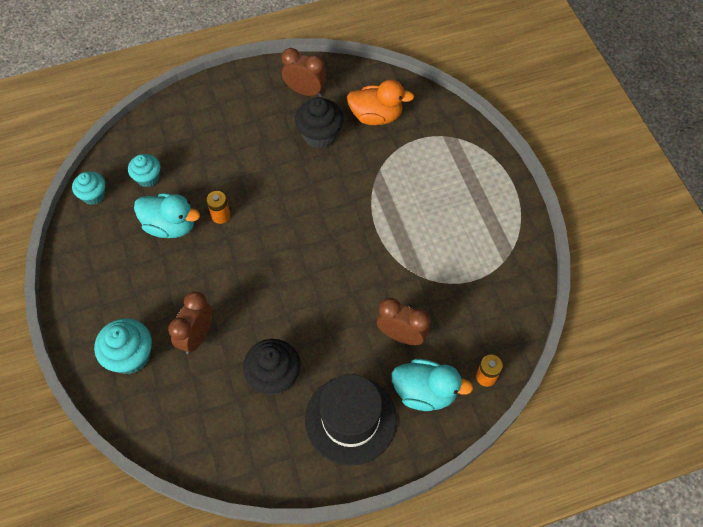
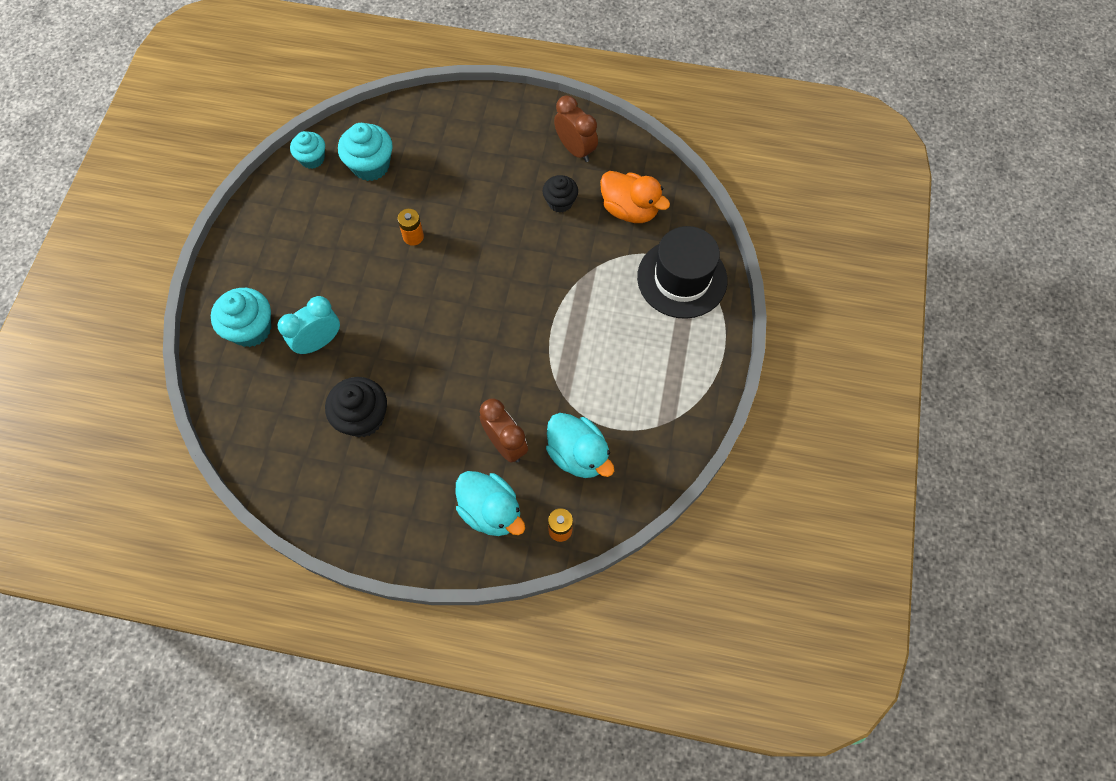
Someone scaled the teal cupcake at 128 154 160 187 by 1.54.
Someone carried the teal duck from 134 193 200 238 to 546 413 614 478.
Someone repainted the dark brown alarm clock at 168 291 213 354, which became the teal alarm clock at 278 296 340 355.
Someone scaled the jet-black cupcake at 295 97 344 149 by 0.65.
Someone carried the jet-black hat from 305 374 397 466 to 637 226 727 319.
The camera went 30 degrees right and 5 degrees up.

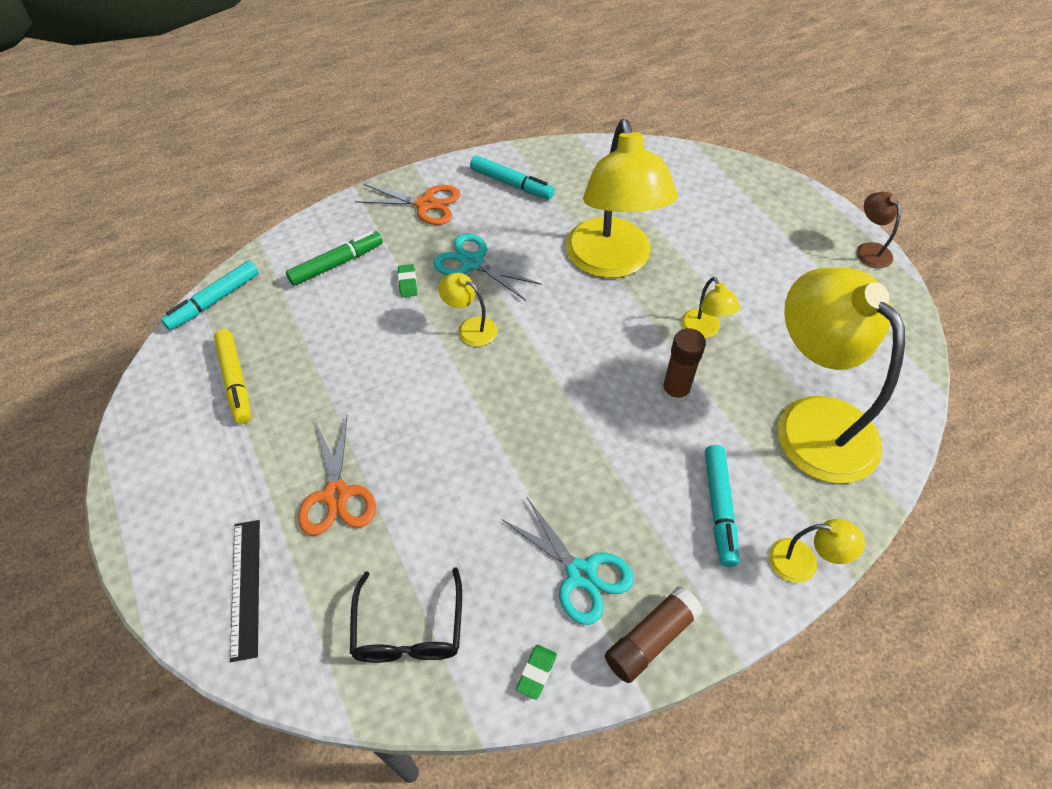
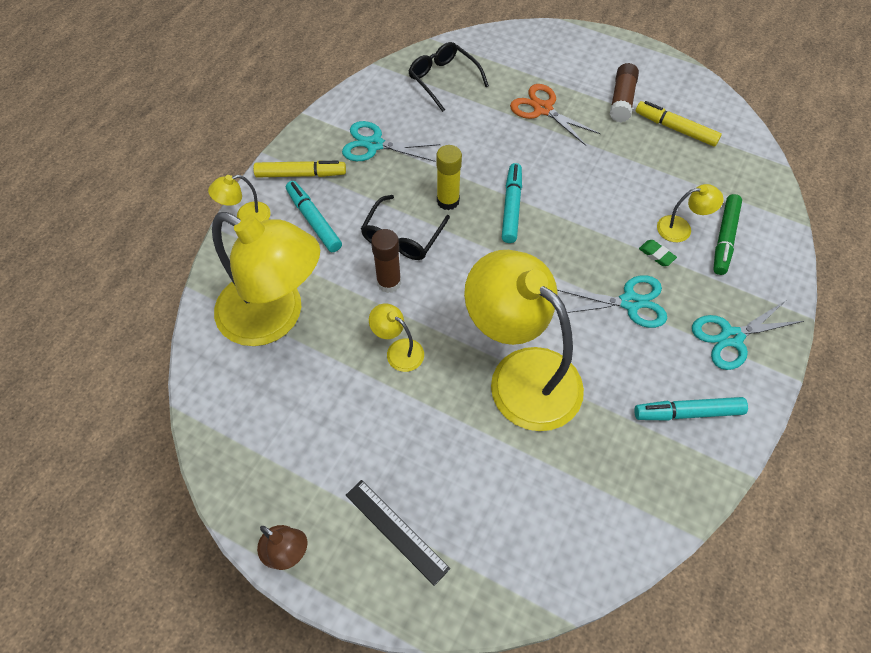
Someone carried the teal marker pen from 161 261 259 330 to 502 163 522 243.
Someone carried the jet-black straightedge from 230 520 260 662 to 346 480 450 586.
Someone repainted the orange scissors at 355 184 460 225, which became the teal scissors at 692 301 804 370.
Someone carried the bright yellow lamp from 438 273 497 347 to 657 184 724 242.
Someone took away the emerald gum eraser at 516 645 557 700.
Someone carried the dark brown stick of glue from 605 586 703 683 to 609 63 639 122.
Someone put down the bright yellow marker pen at 253 160 346 177.
Someone put down the jet-black glasses at 361 195 450 260.
Someone put down the bright yellow stick of glue at 436 145 462 210.
The camera went 145 degrees right and 5 degrees up.

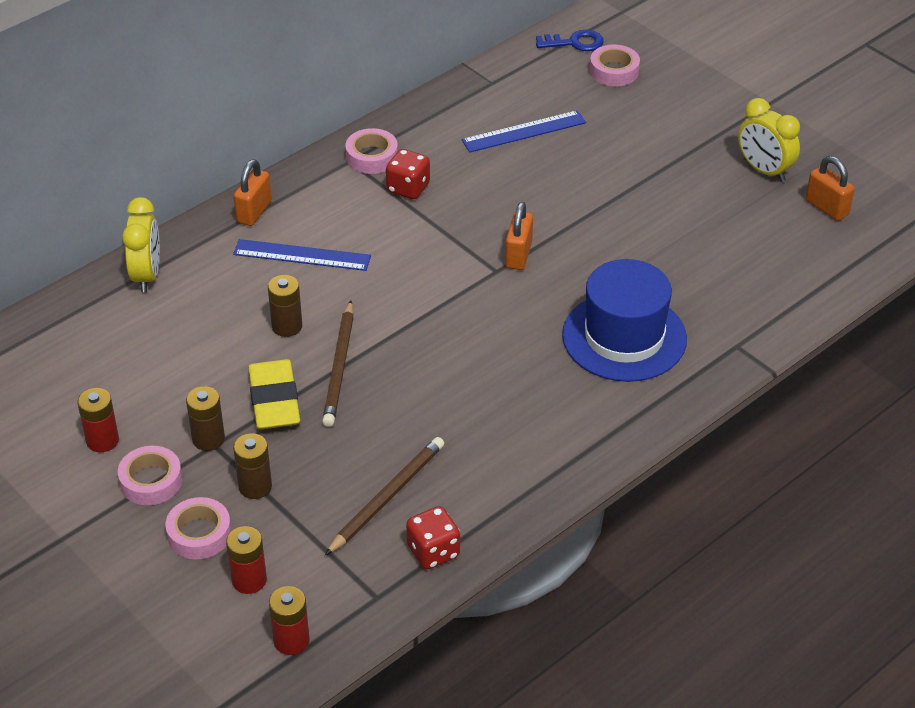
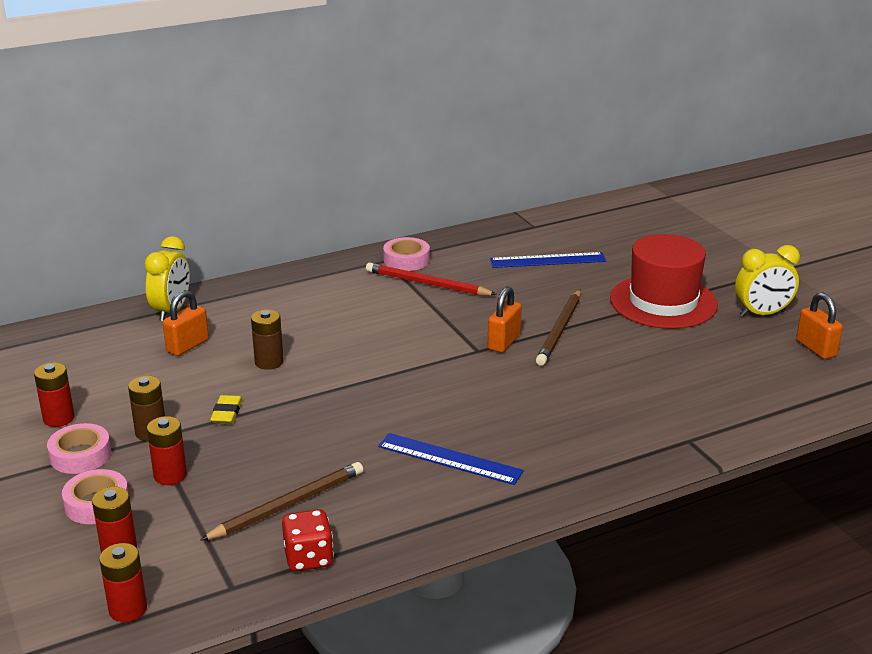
Someone carried the royal blue straightedge from 233 239 371 271 to 378 433 524 485.
Someone repainted the dark brown power cell at 233 433 272 499, which became the crimson power cell at 147 416 187 485.
Someone carried the orange padlock from 234 159 272 226 to 163 290 209 356.
Someone scaled the bright yellow gum eraser at 248 359 300 429 by 0.53.
Someone carried the dark brown lead pencil from 322 300 354 427 to 536 290 581 366.
Someone swapped the crimson die at 386 149 430 199 for the crimson lead pencil at 366 262 497 295.
Someone took away the royal blue door key at 536 30 604 51.
Someone took away the royal blue hat at 562 259 687 382.
Someone took away the rosy tape at 590 44 640 87.
Someone rotated the bright yellow alarm clock at 738 98 800 182 by 75 degrees counterclockwise.
Someone put down the crimson hat at 610 234 718 329.
The camera went 15 degrees right and 15 degrees down.

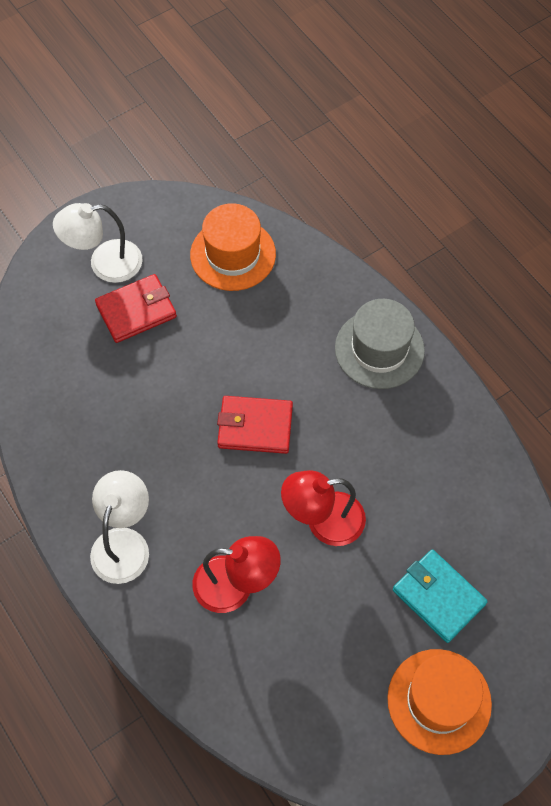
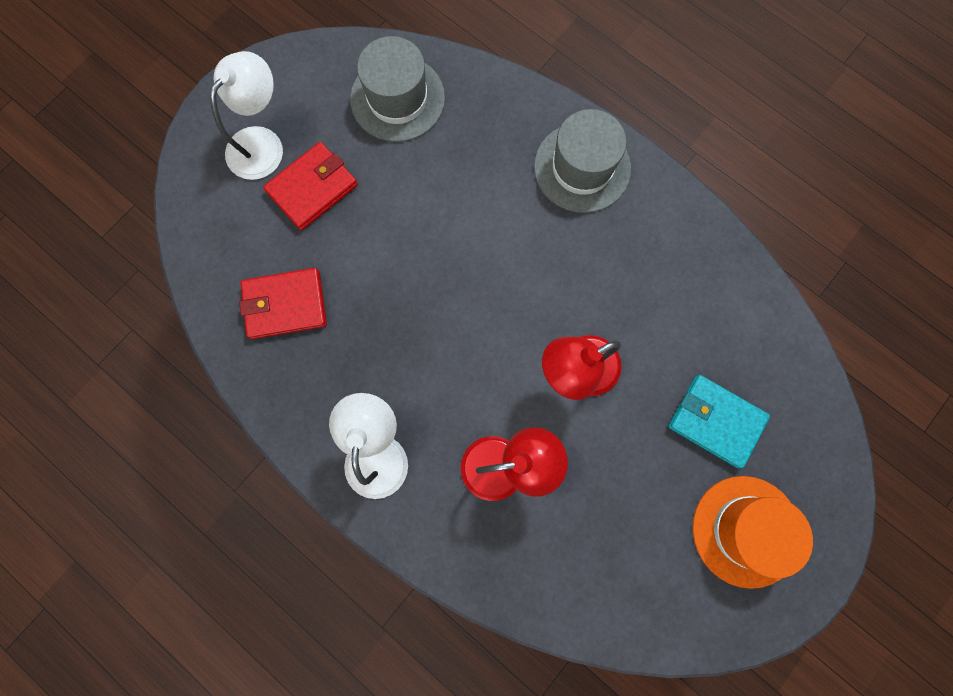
Someone rotated the white lamp at 53 203 143 283 by 150 degrees clockwise.
Someone repainted the orange hat at 190 203 276 291, which became the grey hat at 350 36 445 142.
Someone carried the crimson card wallet from 217 396 293 454 to 239 268 327 339.
The camera went 15 degrees left and 15 degrees up.

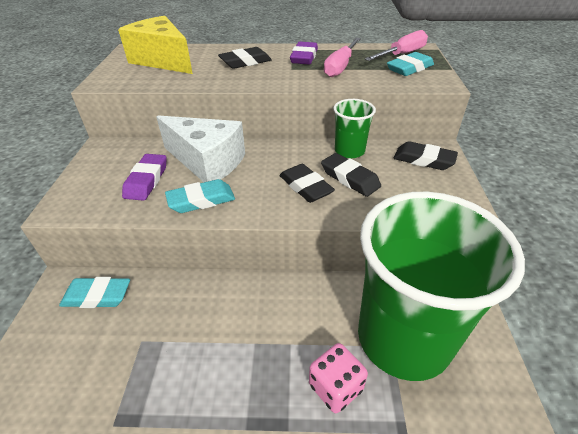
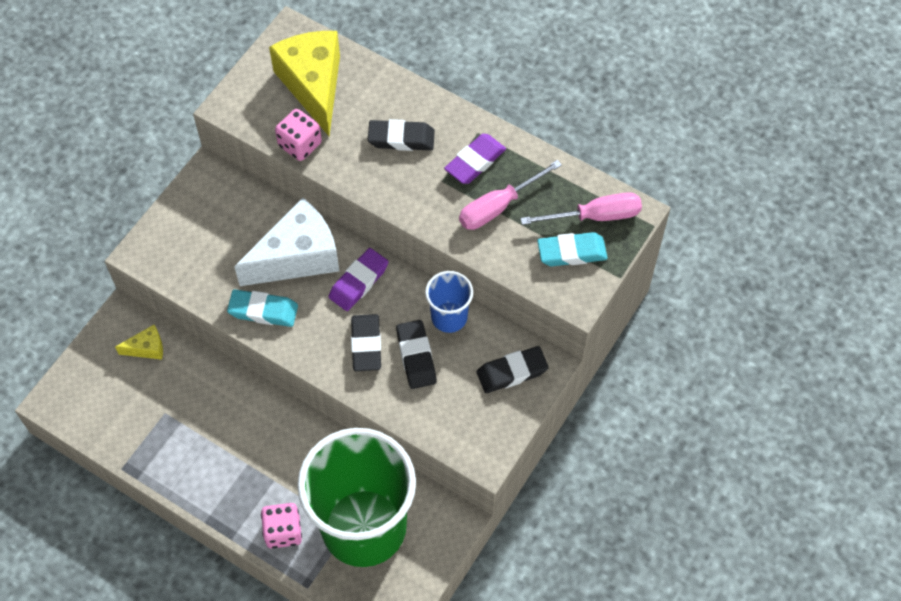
Someone swapped the teal gum eraser at 59 277 130 308 for the bright yellow cheese wedge at 115 325 163 360.
Someone carried the royal purple gum eraser from 122 154 167 201 to 328 248 388 311.
Someone rotated the white cheese wedge at 156 115 245 182 by 90 degrees counterclockwise.
Someone repainted the emerald cup at 333 99 376 158, which became the royal blue cup at 425 271 473 333.
Someone rotated the jet-black gum eraser at 394 141 458 170 by 75 degrees counterclockwise.
Someone put down the rosy die at 275 109 322 161.
The camera went 30 degrees right and 20 degrees up.

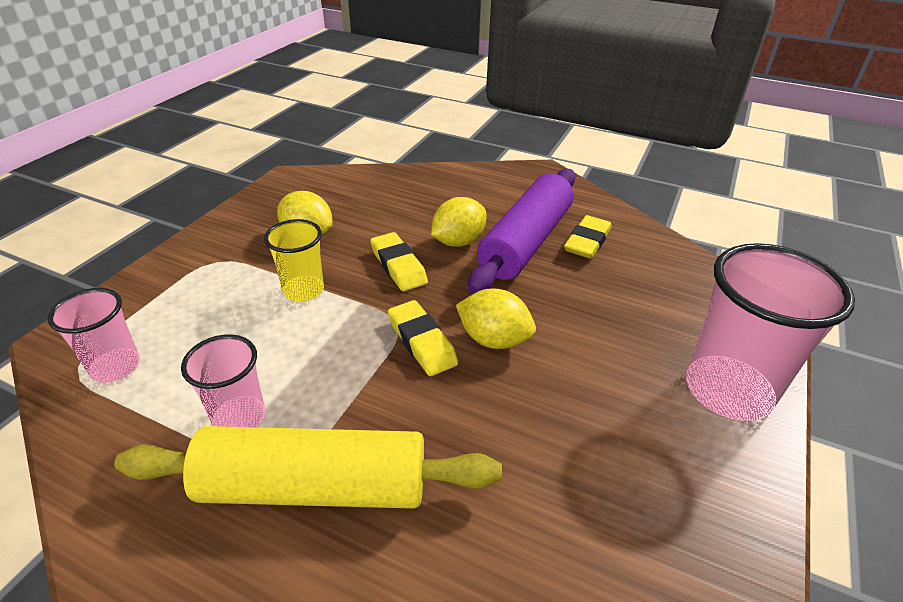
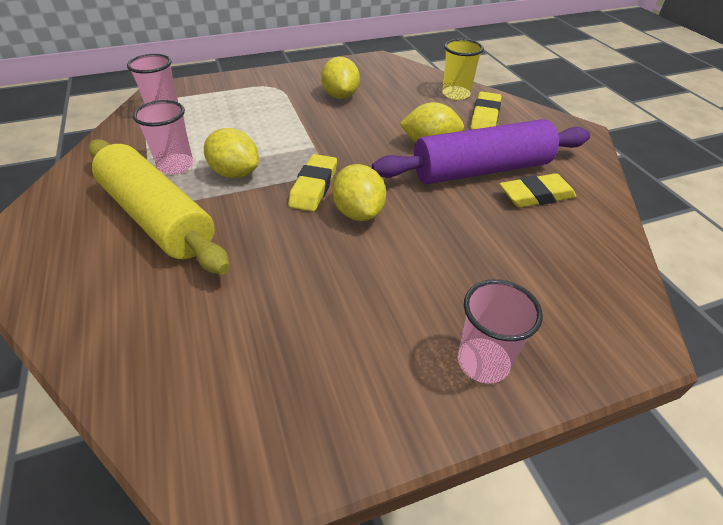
Someone carried the bright yellow cup from 264 219 324 302 to 442 39 484 100.
Someone carried the bright yellow gum eraser from 370 232 428 291 to 470 91 501 130.
Someone scaled the rosy cup at 686 243 855 421 by 0.56.
Someone put down the bright yellow toy lemon at 204 128 259 178.
The camera went 45 degrees right and 5 degrees up.

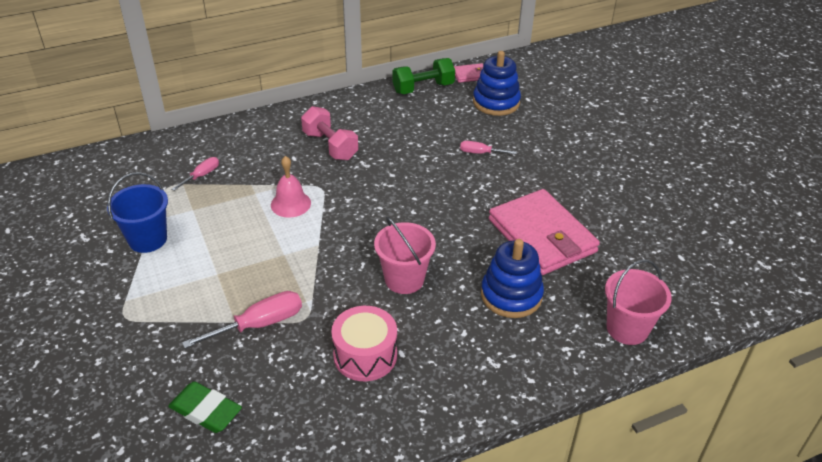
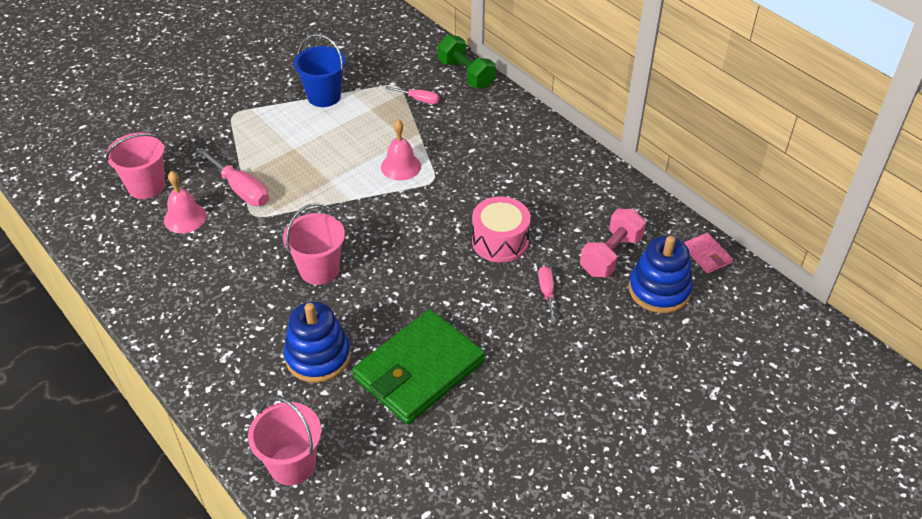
Someone swapped the emerald gum eraser at 168 381 242 433 for the rosy sand bucket at 106 132 165 199.
Someone carried the rosy dumbbell from 301 106 358 160 to 580 209 646 277.
Someone carried the rosy toy drum from 331 306 397 381 to 472 196 531 263.
Someone carried the emerald dumbbell from 392 58 455 94 to 438 35 496 89.
Someone repainted the rosy card wallet at 489 189 600 275, which became the emerald card wallet at 352 309 485 424.
Someone put down the rosy bell at 164 171 207 233.
The camera went 75 degrees right and 5 degrees up.

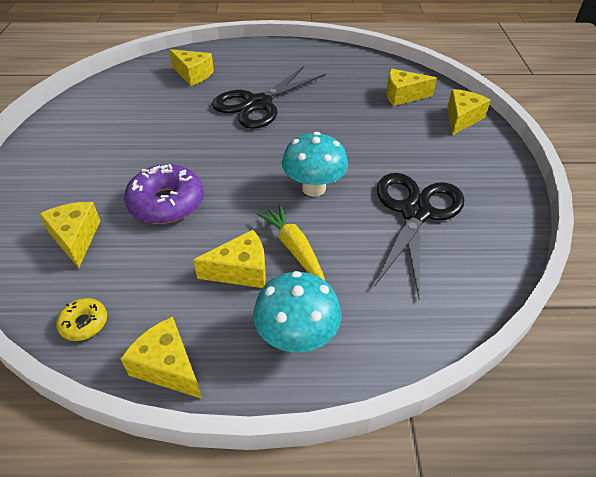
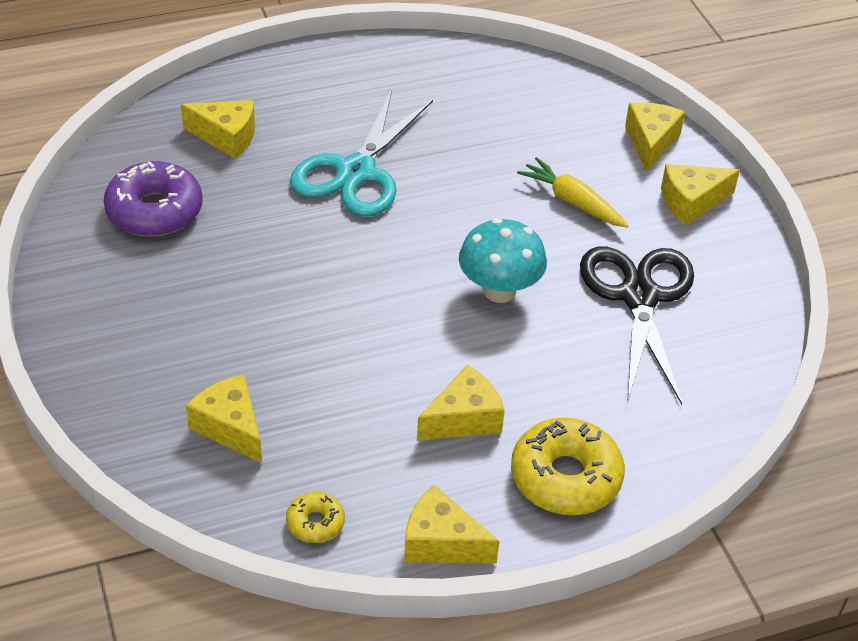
Someone carried the royal purple donut from 124 164 204 224 to 104 161 203 237.
Someone repainted the jet-black scissors at 212 66 326 129, which became the teal scissors at 290 90 433 217.
Someone swapped the teal toadstool at 253 271 341 352 for the bright yellow donut at 511 418 625 515.
Someone carried the bright yellow carrot from 257 204 325 281 to 517 157 629 227.
Someone carried the bright yellow cheese wedge from 386 68 437 106 to 661 164 740 226.
The camera went 20 degrees left and 0 degrees up.

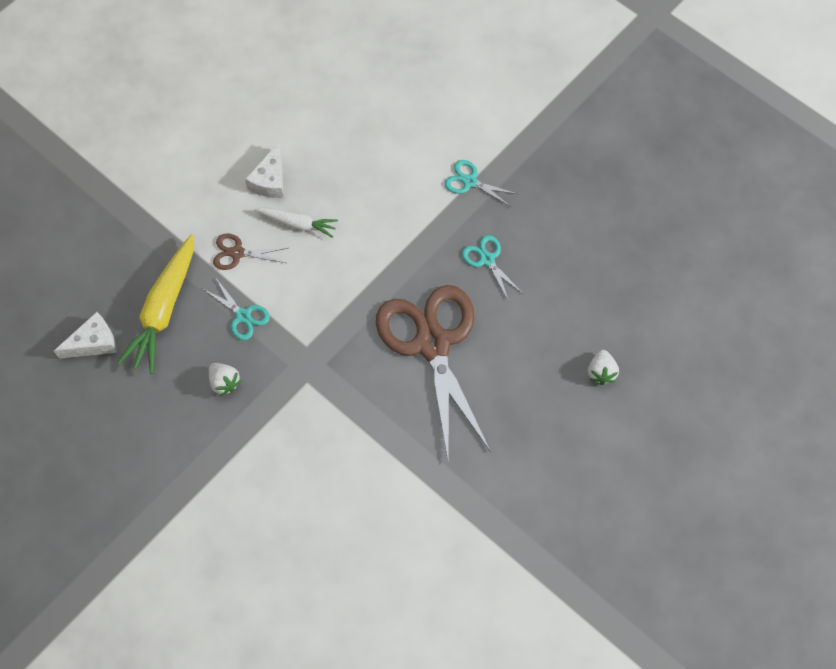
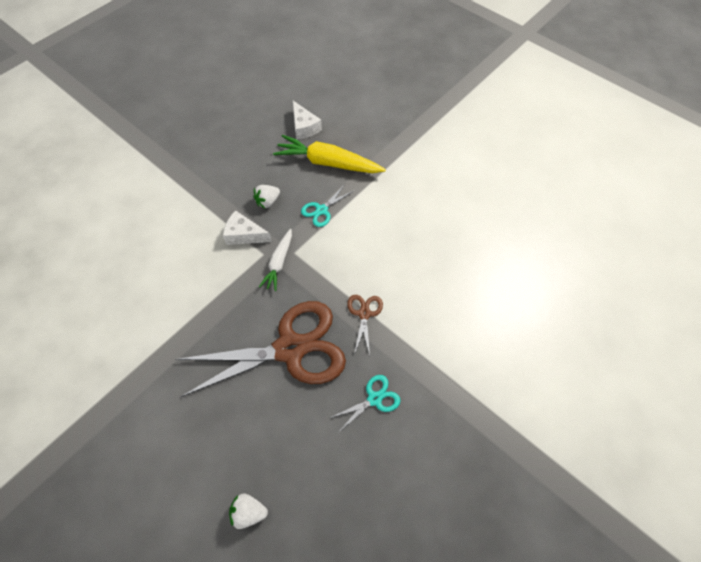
Someone carried the dark brown scissors from 213 233 288 270 to 347 295 383 355.
Someone carried the white cheese wedge from 245 141 284 198 to 223 210 272 245.
Someone carried the white carrot from 254 207 338 238 to 259 229 292 291.
Someone took away the teal scissors at 445 160 517 207.
The camera went 90 degrees right and 5 degrees down.

